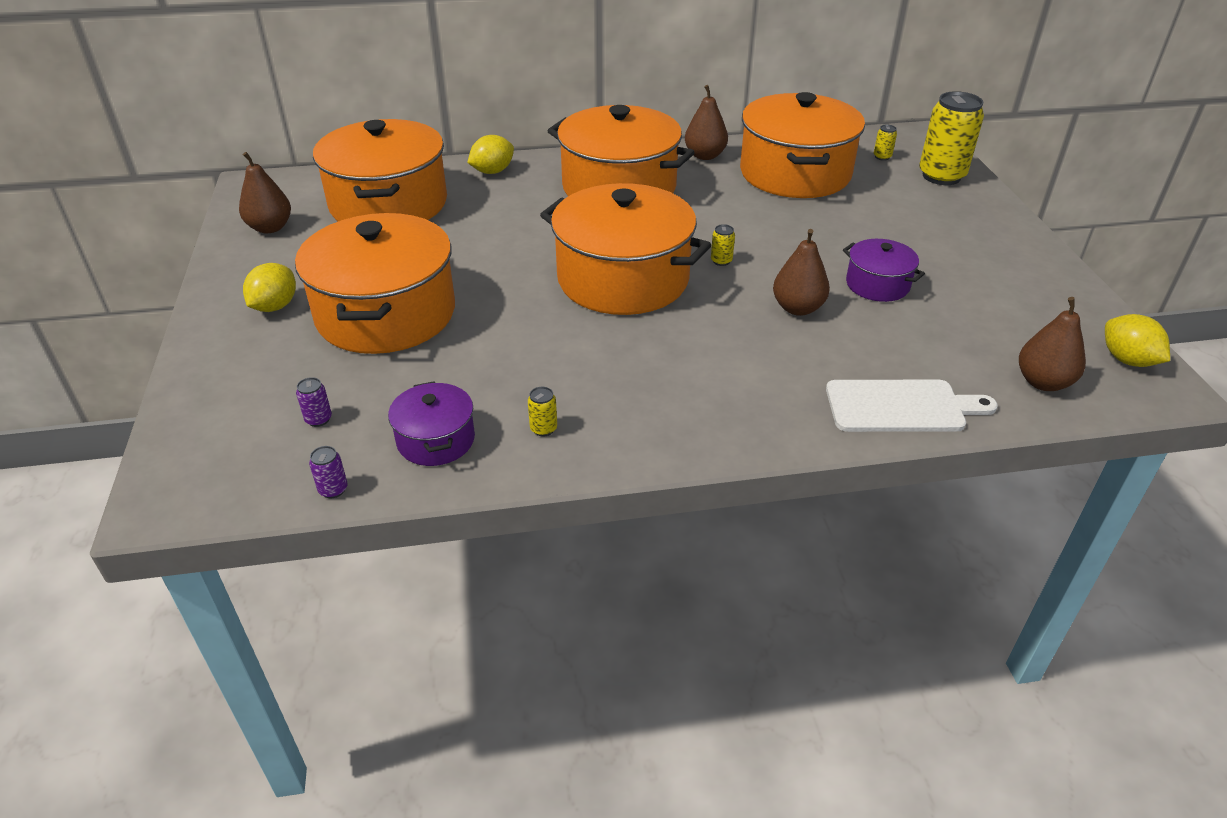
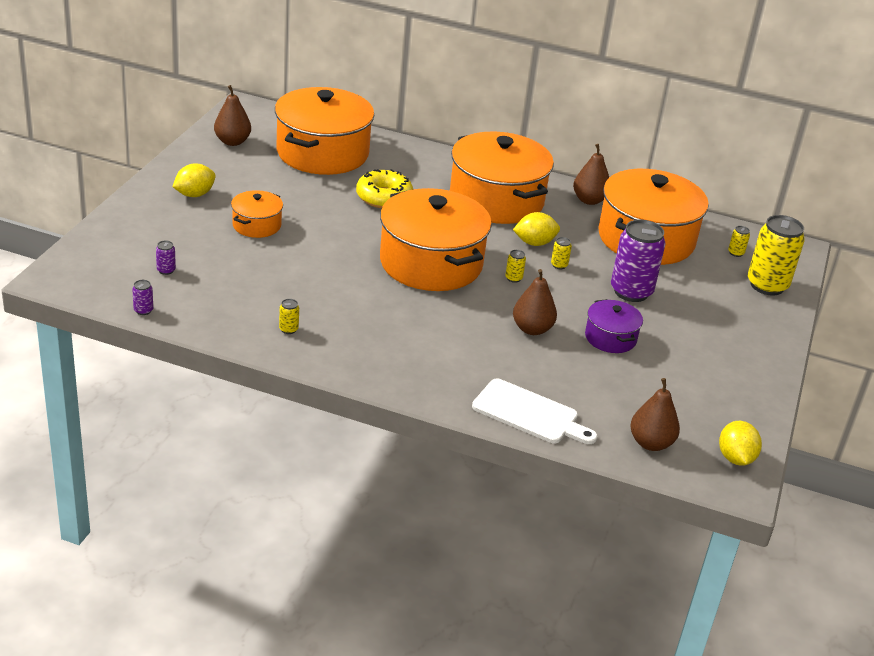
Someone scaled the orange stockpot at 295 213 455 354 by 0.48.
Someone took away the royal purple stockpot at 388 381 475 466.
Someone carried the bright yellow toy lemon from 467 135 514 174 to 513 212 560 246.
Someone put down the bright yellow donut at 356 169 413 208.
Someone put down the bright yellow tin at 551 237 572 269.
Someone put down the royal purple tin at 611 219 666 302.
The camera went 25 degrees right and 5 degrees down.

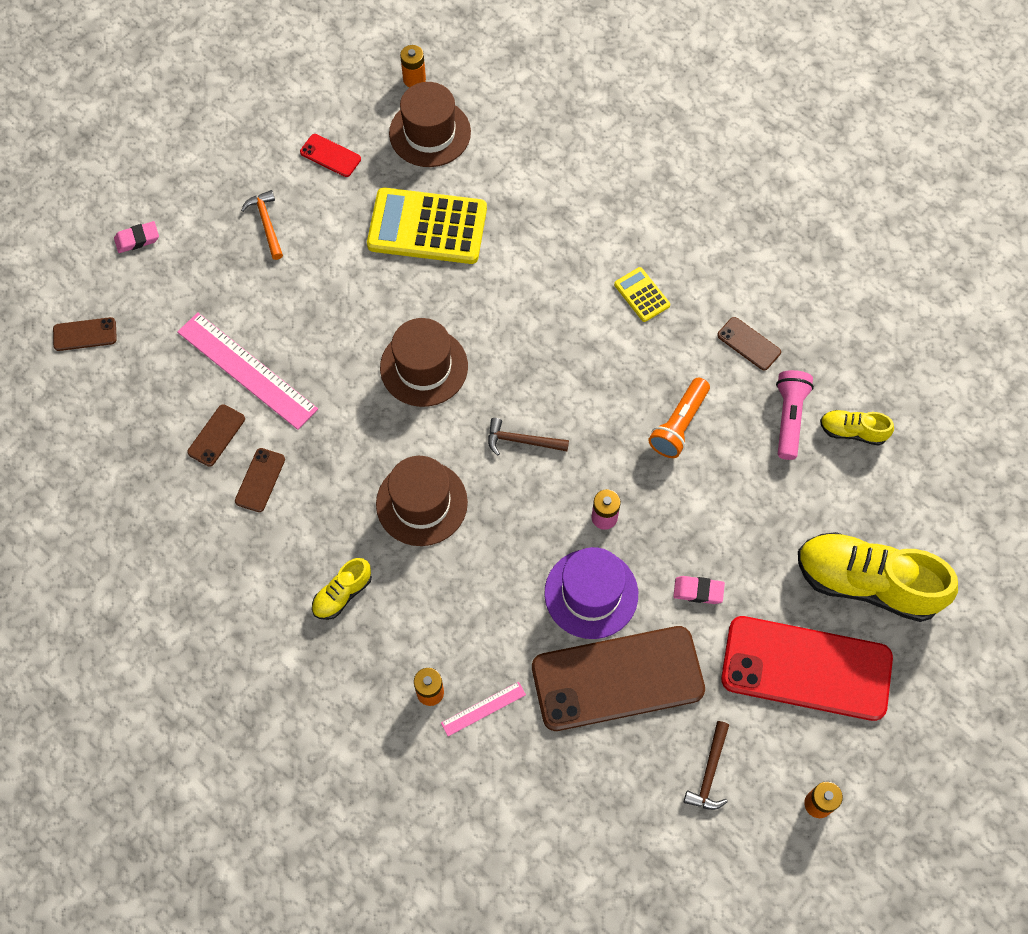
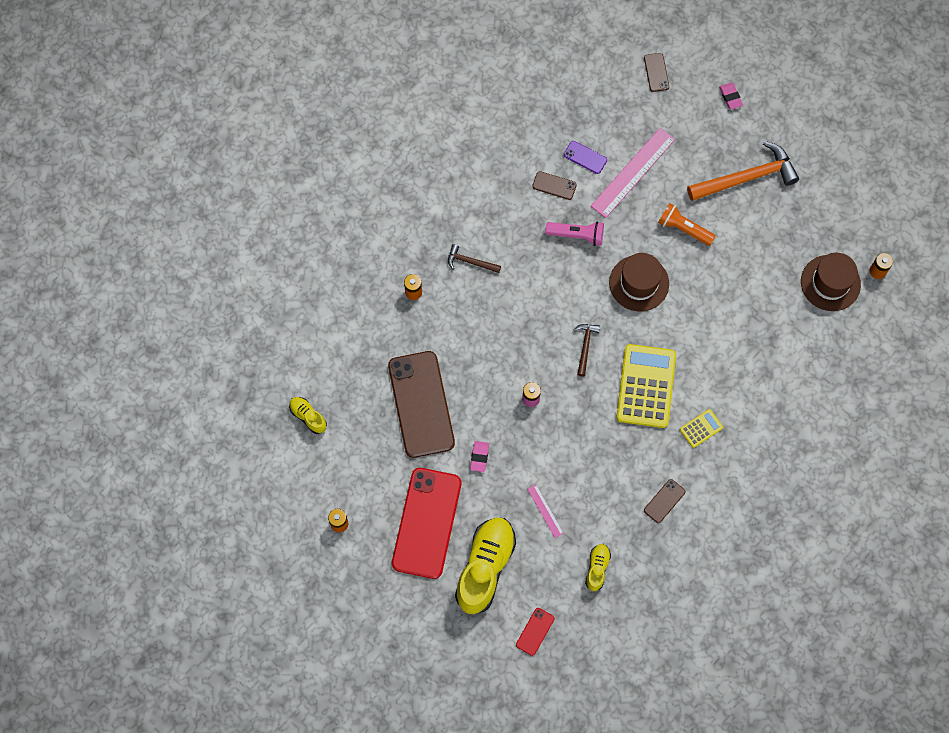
Someone repainted the dark brown smartphone at 187 404 245 467, which became the royal purple smartphone at 564 141 607 174.
Someone scaled the orange carpenter's hammer at 241 190 283 260 by 2.06.
Someone carried the crimson smartphone from 300 134 361 177 to 516 608 554 656.
Someone carried the bright yellow sneaker from 312 558 372 620 to 289 397 327 434.
Someone carried the bright yellow adding machine from 367 188 487 264 to 617 344 676 428.
Someone took away the dark brown hat at 376 456 468 546.
Someone carried the rosy straightedge from 441 682 526 736 to 528 485 564 538.
Someone took away the royal purple hat at 544 547 638 639.
Someone carried the orange pocket torch from 648 378 710 458 to 658 203 716 246.
Someone carried the dark brown carpenter's hammer from 684 721 729 810 to 448 244 501 273.
Someone carried the rosy pocket torch from 776 370 814 460 to 545 221 604 246.
The camera went 90 degrees right and 5 degrees up.

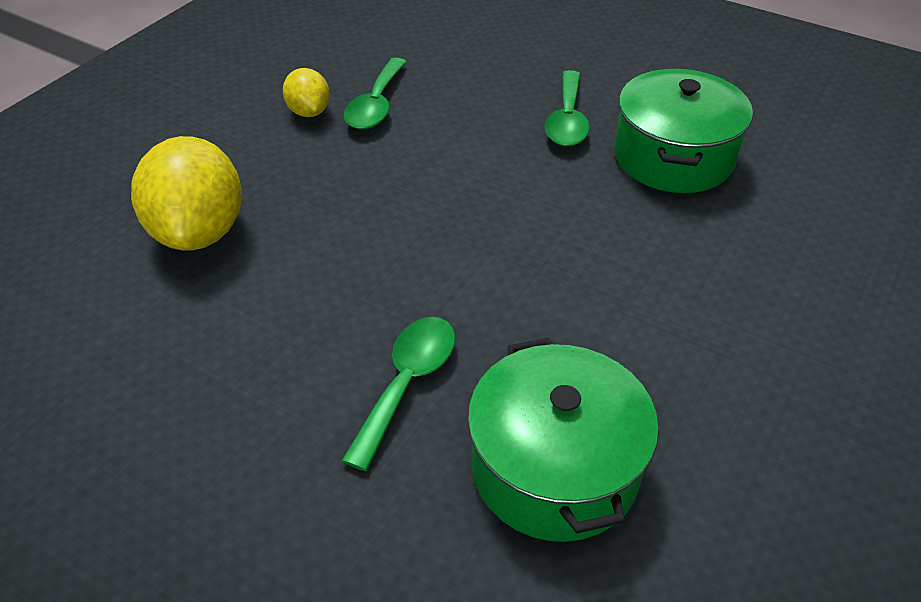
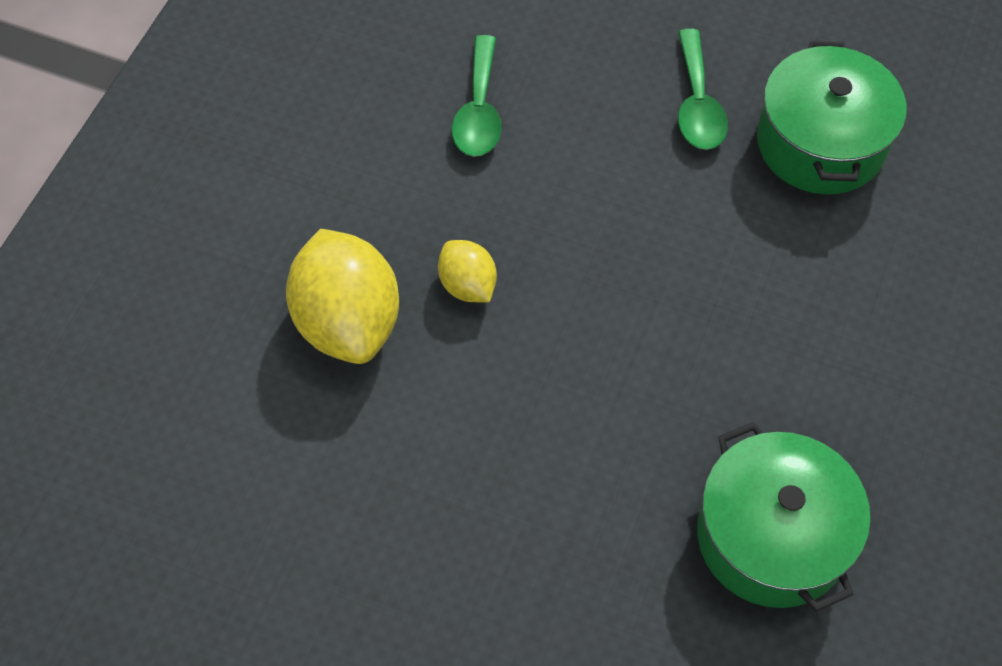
Someone carried the bright yellow toy lemon from 283 68 330 117 to 438 240 497 303.
Someone took away the emerald spoon at 342 317 455 471.
The camera went 10 degrees left and 15 degrees up.

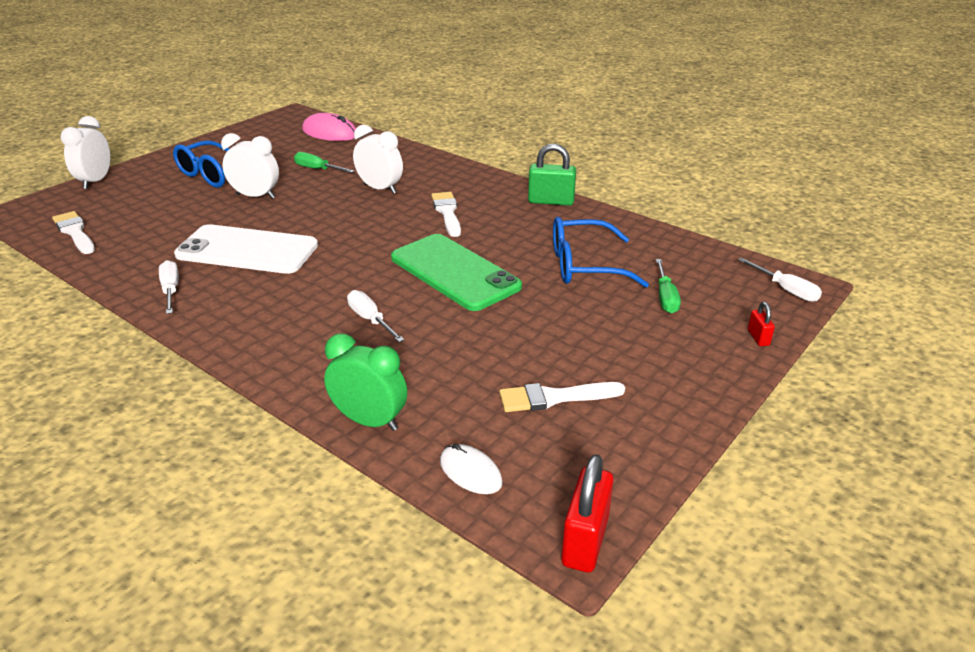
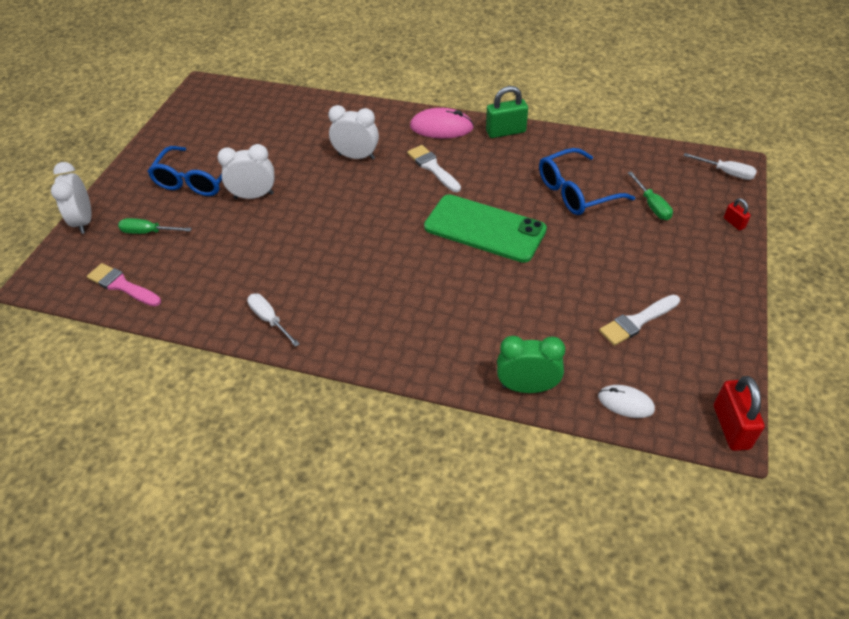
Someone repainted the white brush at 52 211 95 254, which became the rosy brush at 87 263 161 307.
Someone took away the white smartphone at 174 224 318 274.
Someone carried the emerald flat screwdriver from 294 152 354 173 to 118 218 192 234.
Someone carried the rosy mouse from 302 113 356 141 to 410 108 474 138.
Someone took away the white flat screwdriver at 347 290 405 342.
The camera went 20 degrees left and 15 degrees up.

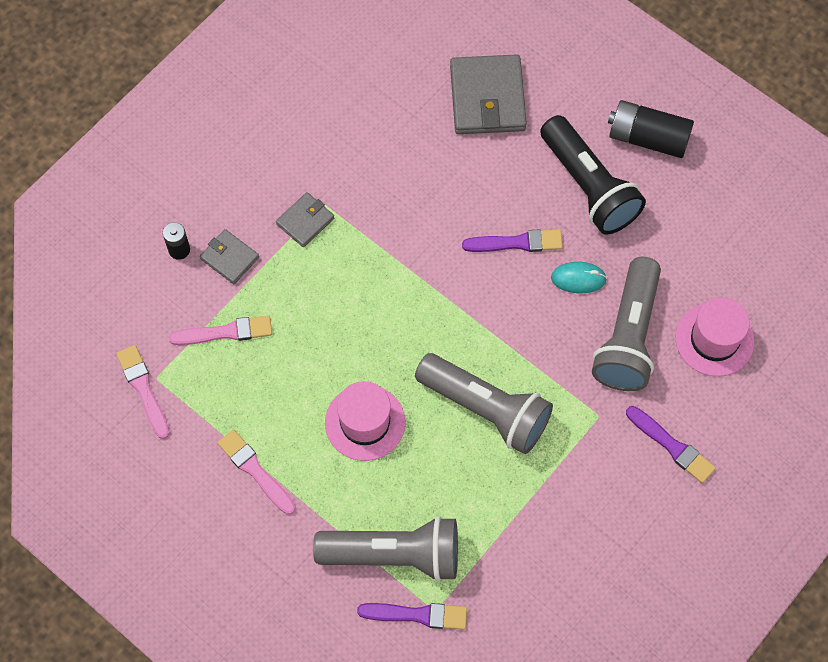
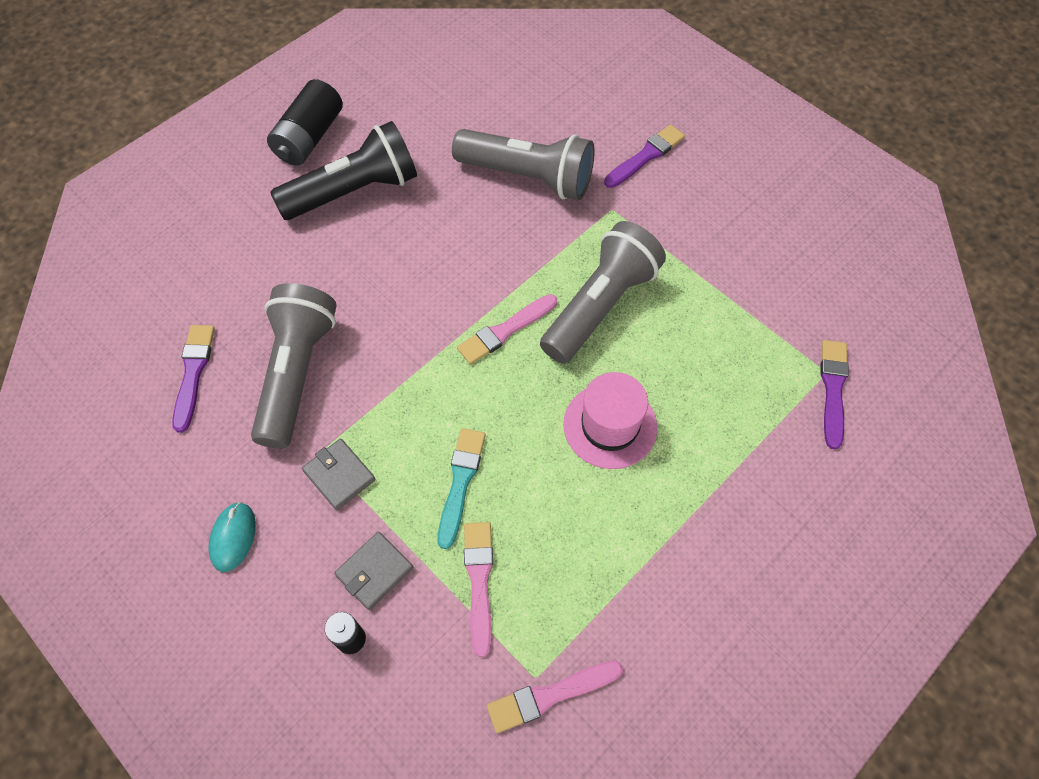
Someone carried the rosy brush from 218 429 295 515 to 457 294 557 365.
Someone carried the grey pocket torch from 313 516 458 582 to 251 283 337 449.
Someone took away the grey card wallet at 450 54 527 134.
Someone carried the royal purple brush from 462 229 563 252 to 172 325 215 433.
Someone carried the teal mouse from 551 262 607 293 to 208 502 256 572.
Someone took away the rosy hat at 675 297 754 376.
Someone put down the teal brush at 438 428 486 549.
The camera went 85 degrees left and 5 degrees down.

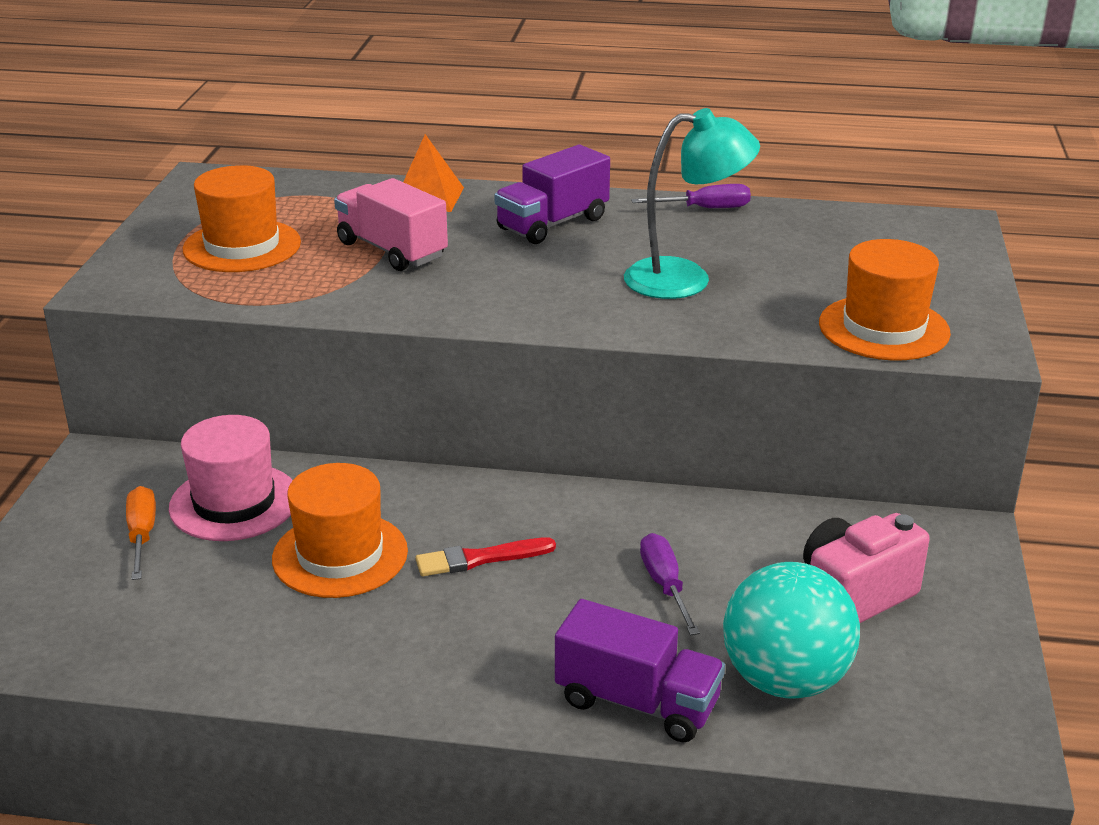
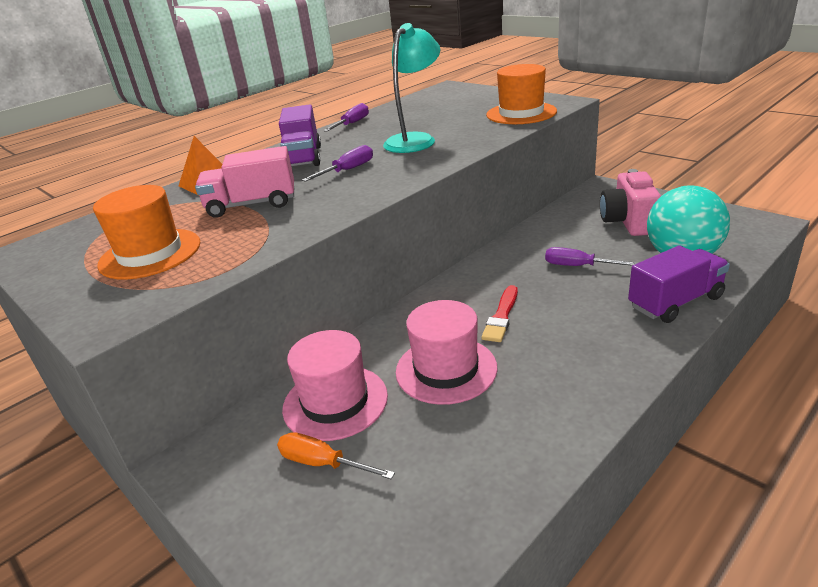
Someone repainted the orange hat at 272 463 408 598, which became the rosy hat at 396 300 498 405.
Someone put down the royal purple flat screwdriver at 302 145 373 182.
The camera went 50 degrees left and 0 degrees up.

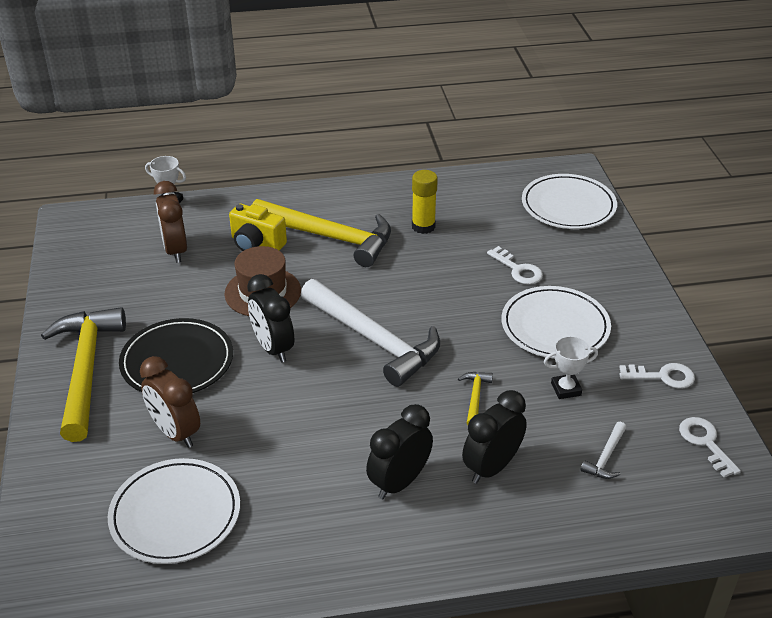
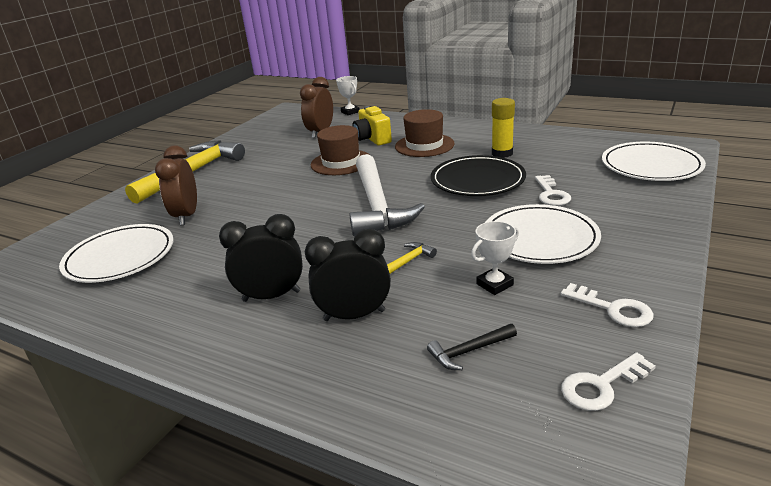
Someone carried the jet-black plate from 119 318 233 393 to 431 155 526 196.
Someone took away the jet-black alarm clock at 247 274 294 363.
Someone swapped the bright yellow carpenter's hammer at 253 199 391 267 for the dark brown hat at 395 109 455 157.
Someone rotated the white prize cup at 544 336 598 399 by 60 degrees counterclockwise.
Someone repainted the white carpenter's hammer at 580 422 626 479, which became the jet-black carpenter's hammer at 427 324 517 370.
Someone rotated the white door key at 679 417 741 477 by 135 degrees counterclockwise.
The camera went 40 degrees right and 10 degrees down.

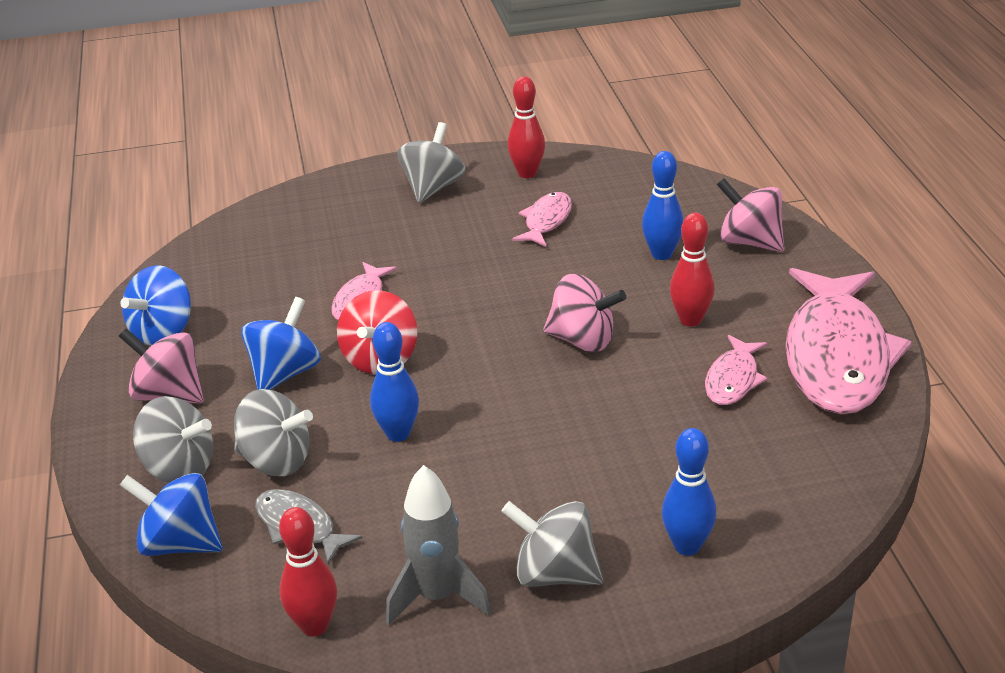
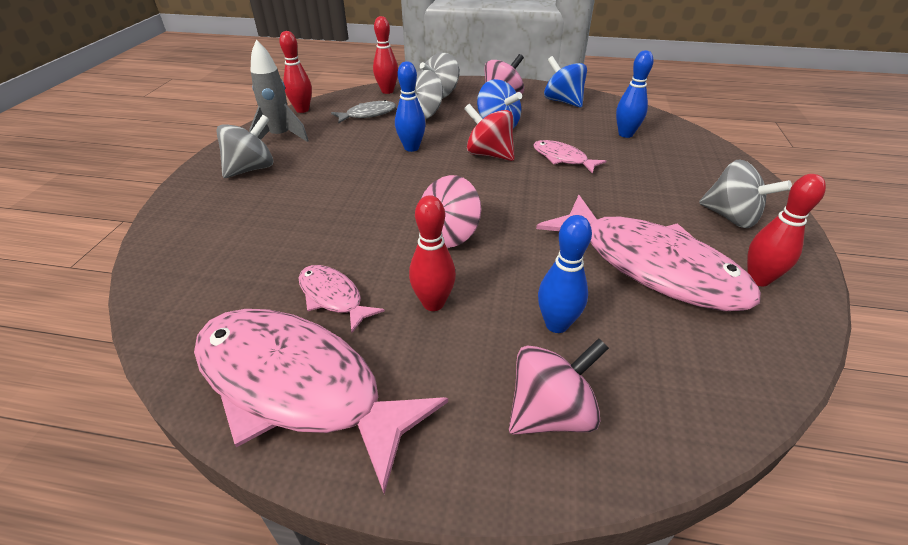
Someone swapped the royal blue whirligig at 120 473 223 556 for the crimson skittle at 373 16 398 94.
Someone scaled the rosy fish at 512 192 572 247 by 2.16.
Someone carried the royal blue skittle from 662 428 716 556 to 616 50 654 138.
The camera went 110 degrees right and 5 degrees up.

